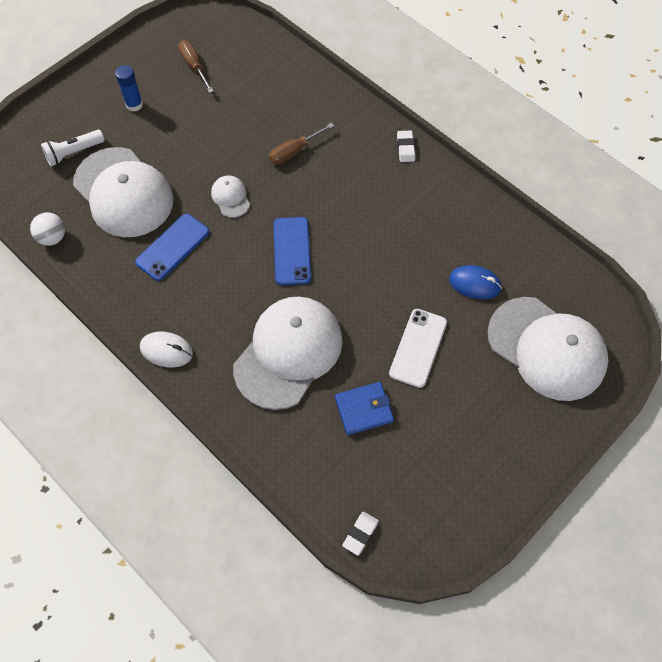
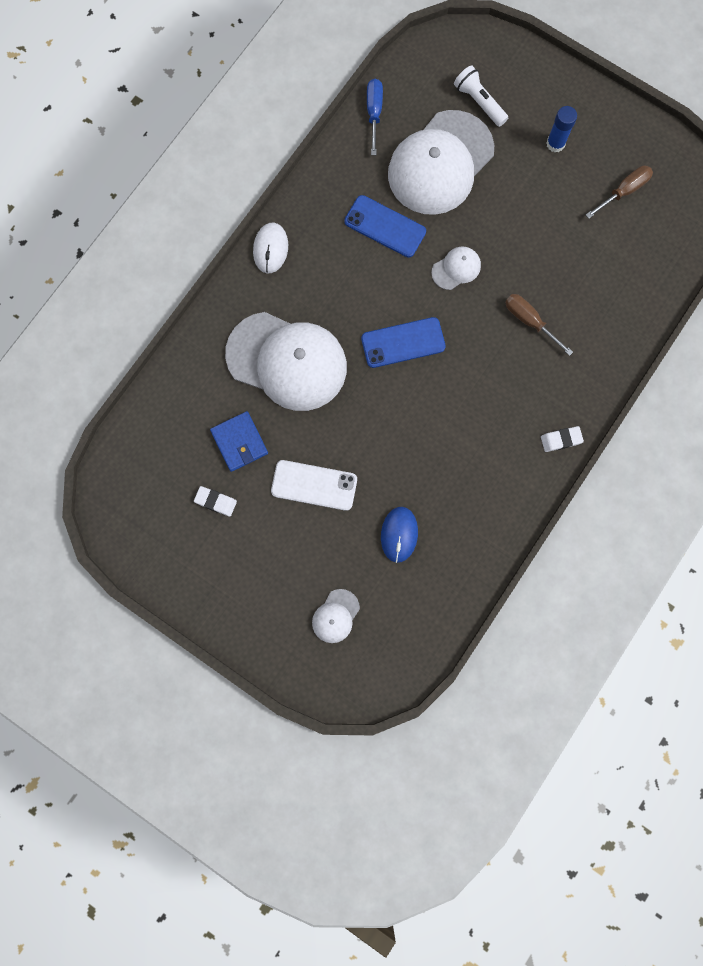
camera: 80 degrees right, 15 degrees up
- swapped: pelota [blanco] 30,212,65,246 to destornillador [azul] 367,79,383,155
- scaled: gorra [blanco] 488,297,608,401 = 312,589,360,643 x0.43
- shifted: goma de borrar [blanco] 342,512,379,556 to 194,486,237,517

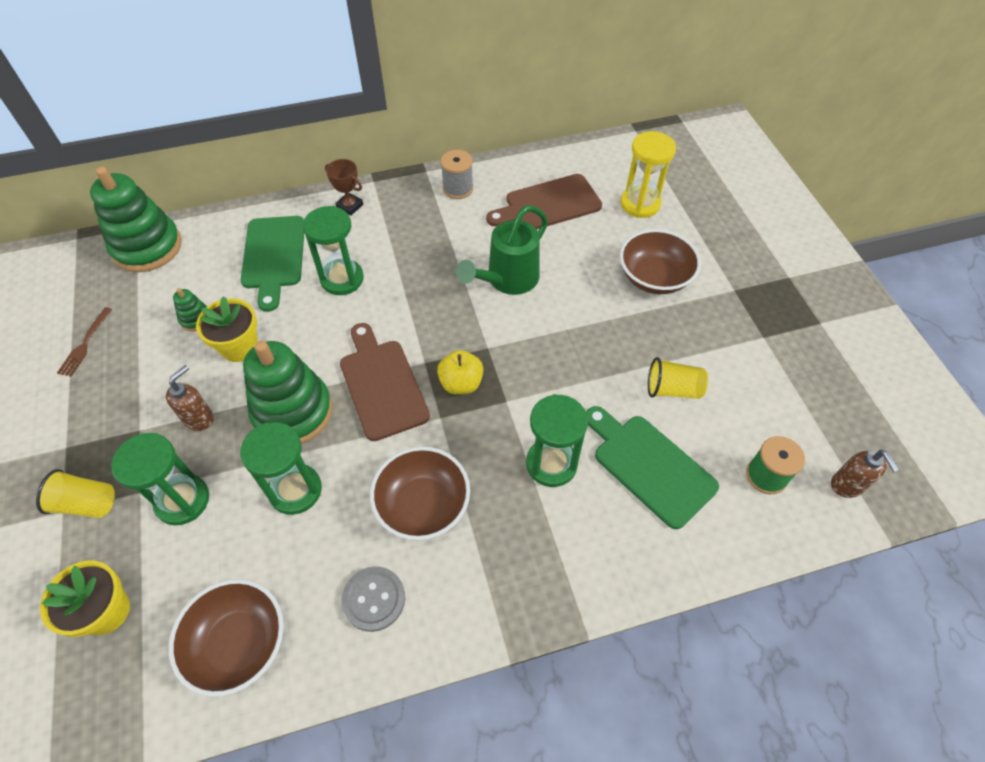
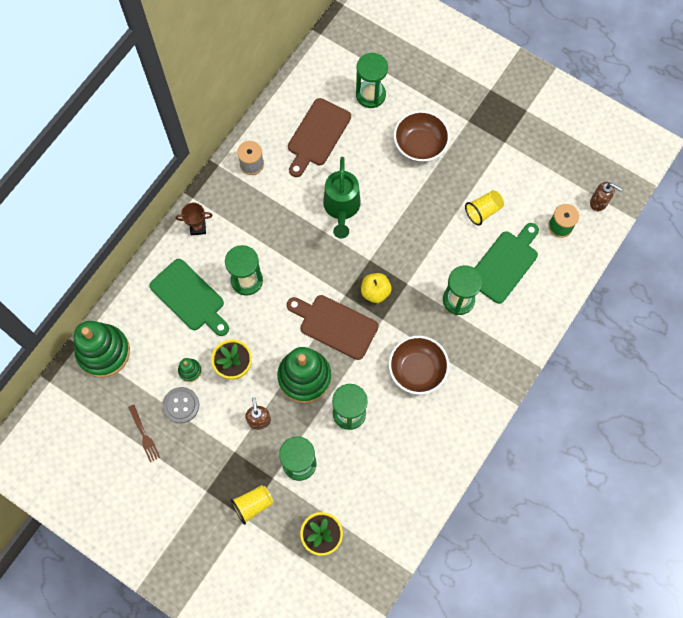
camera: 40 degrees left, 15 degrees up
- repainted: reloj de arena [amarillo] 621,131,676,218 to reloj de arena [verde] 356,53,388,108
- rotated: tabla de cortar [verde] 586,406,719,529 = 475,223,539,304 120 degrees clockwise
- shifted: botón [gris] 341,566,405,632 to 163,387,199,423
- gone: cuenco [marrón] 169,579,284,697

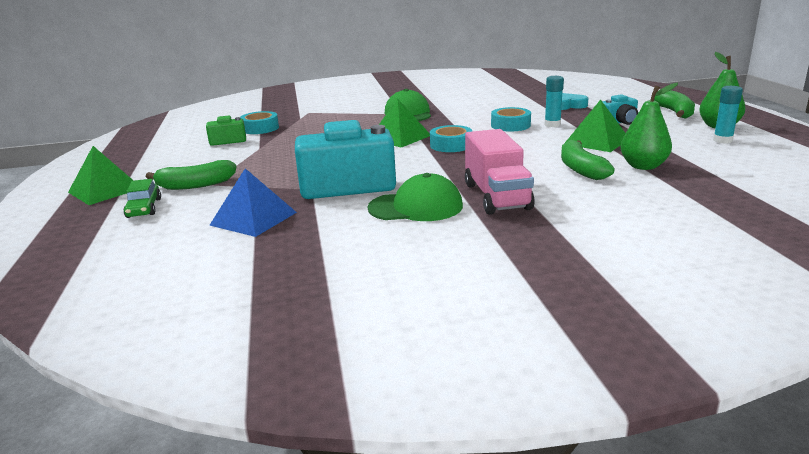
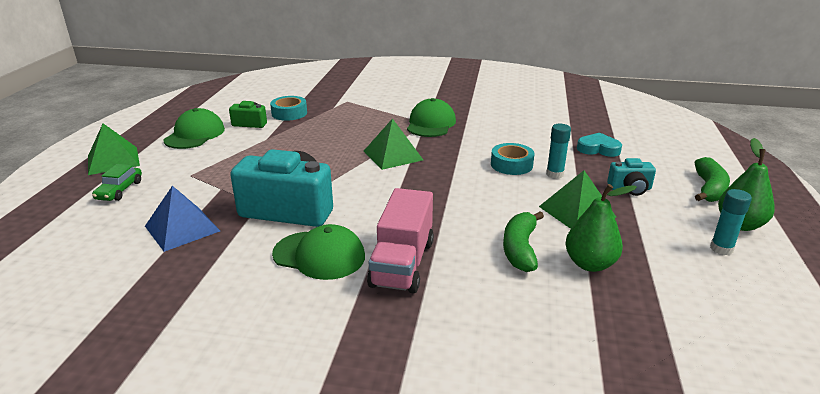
camera: 20 degrees right, 5 degrees up
- gone: cinta adhesiva [turquesa] 430,125,472,152
- gone: plátano [verde] 146,160,236,190
- new: gorra [verde] 164,108,225,149

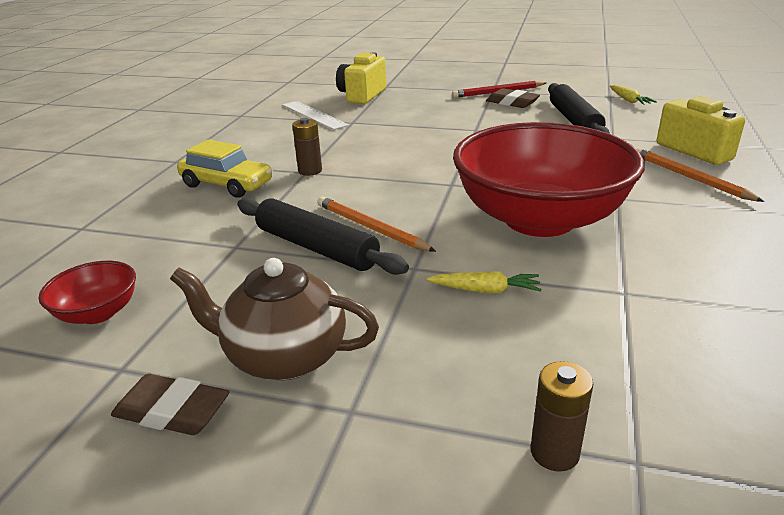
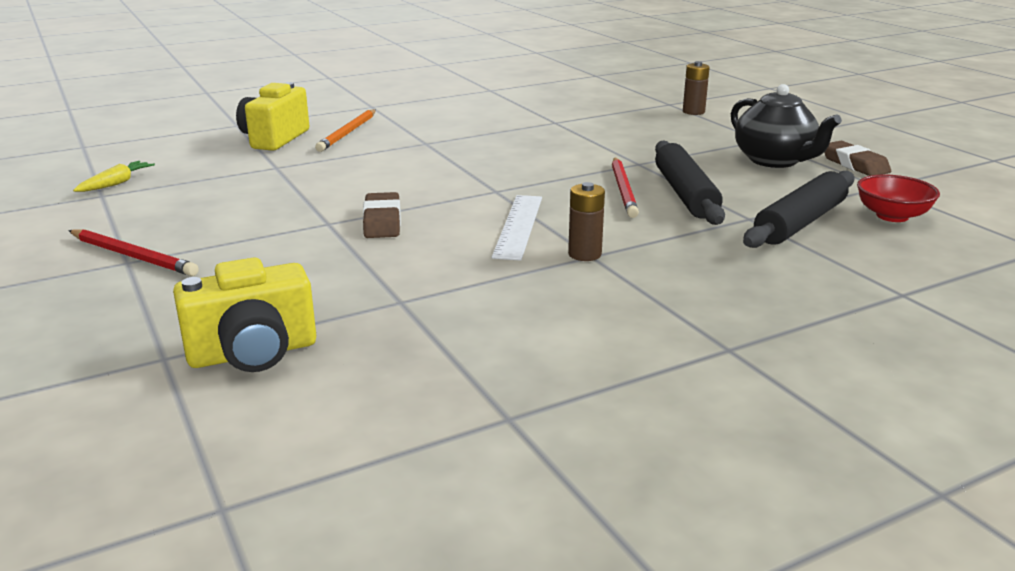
camera: 135 degrees left, 5 degrees down
- shifted: rodillo [negro] 548,83,610,134 to 743,171,855,248
- shifted: goma de borrar [marrón] 486,88,540,108 to 363,192,401,238
- shifted: regla [blanco] 282,101,349,130 to 492,195,542,261
- gone: cuenco [rojo] 453,122,645,237
- gone: coche [amarillo] 177,139,273,198
- repainted: lápiz [naranja] 317,196,436,252 to lápiz [rojo] 612,158,639,218
- repainted: tetera [marrón] 170,258,379,380 to tetera [negro] 731,84,842,168
- gone: zanahoria [amarillo] 427,271,542,293

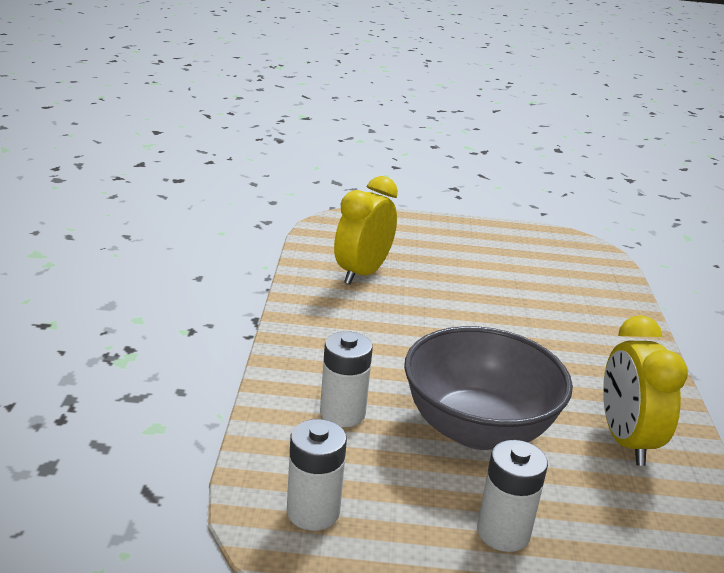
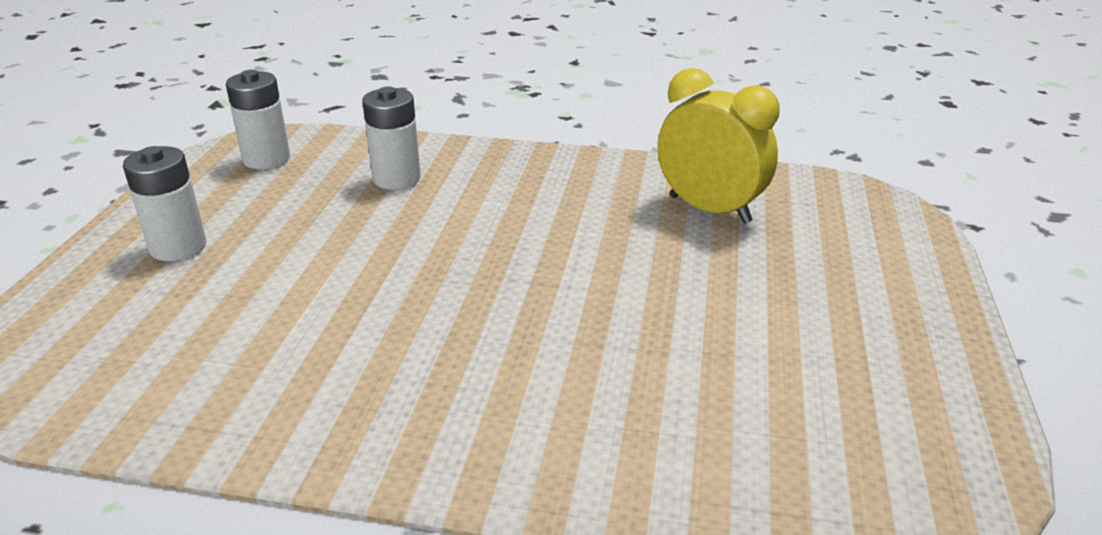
camera: 100 degrees right, 5 degrees up
- gone: despertador [amarillo] 603,315,688,466
- gone: cuenco [gris] 404,326,573,450

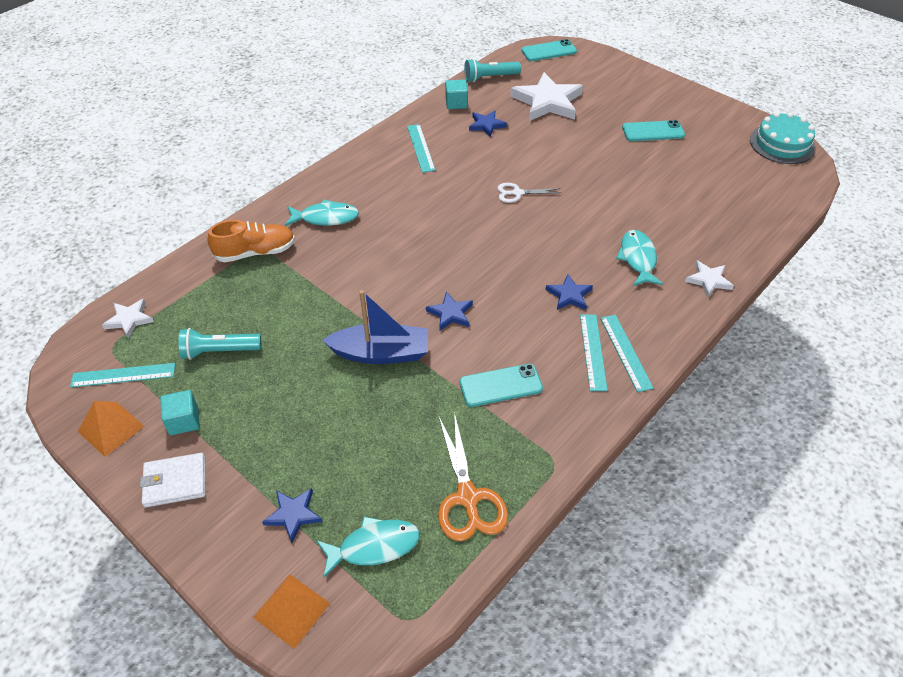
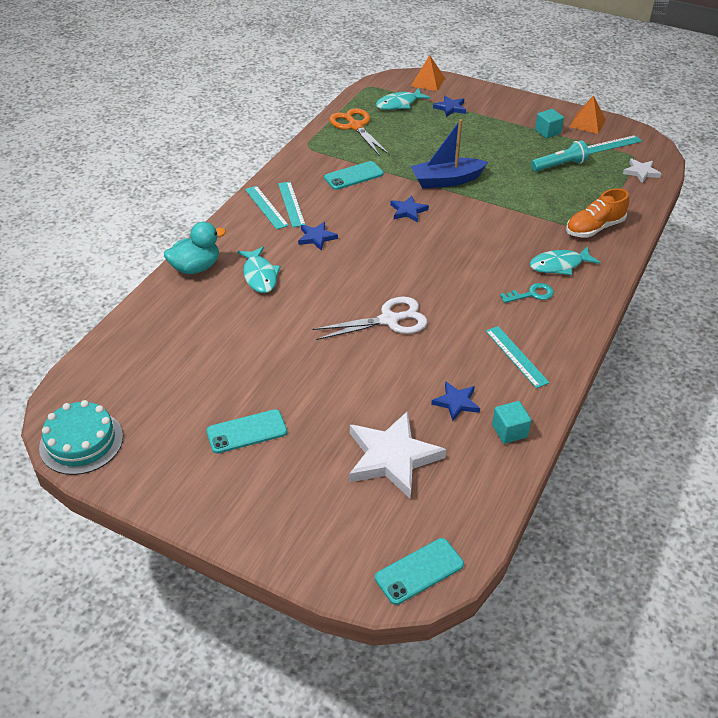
camera: 165 degrees right, 5 degrees down
- gone: lámpara de mano [turquesa] 464,59,521,82
- scaled: tijeras [blanco] 497,183,561,203 = 312,297,427,340 x1.68
- swapped: estrella [blanco] 685,260,734,297 to pato [turquesa] 164,222,226,274
- gone: cartera [blanco] 140,453,206,508
- new: llave [turquesa] 500,283,554,303

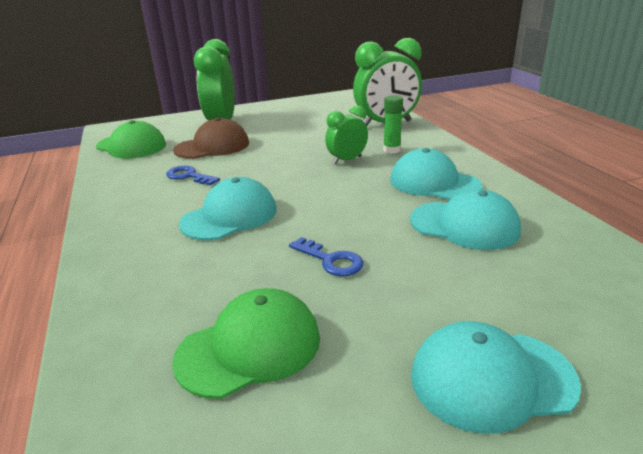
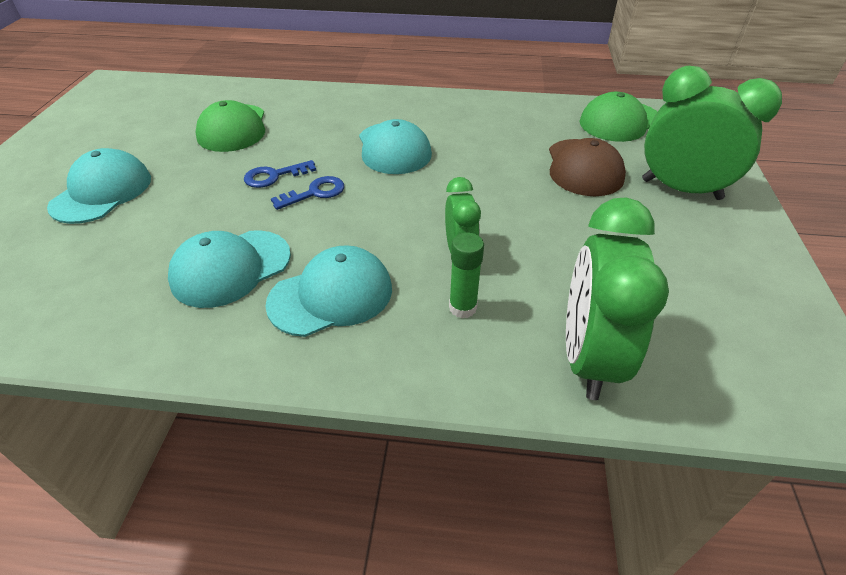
camera: 115 degrees right, 15 degrees up
- shifted: llave [azul] 166,165,220,185 to 271,176,344,210

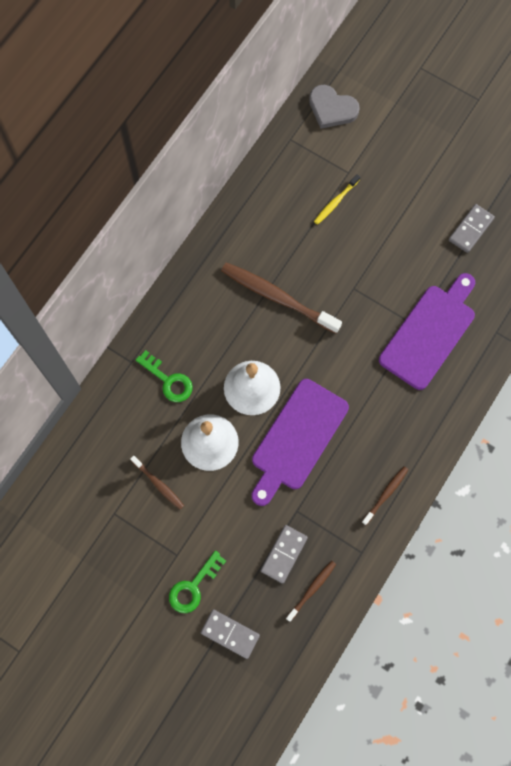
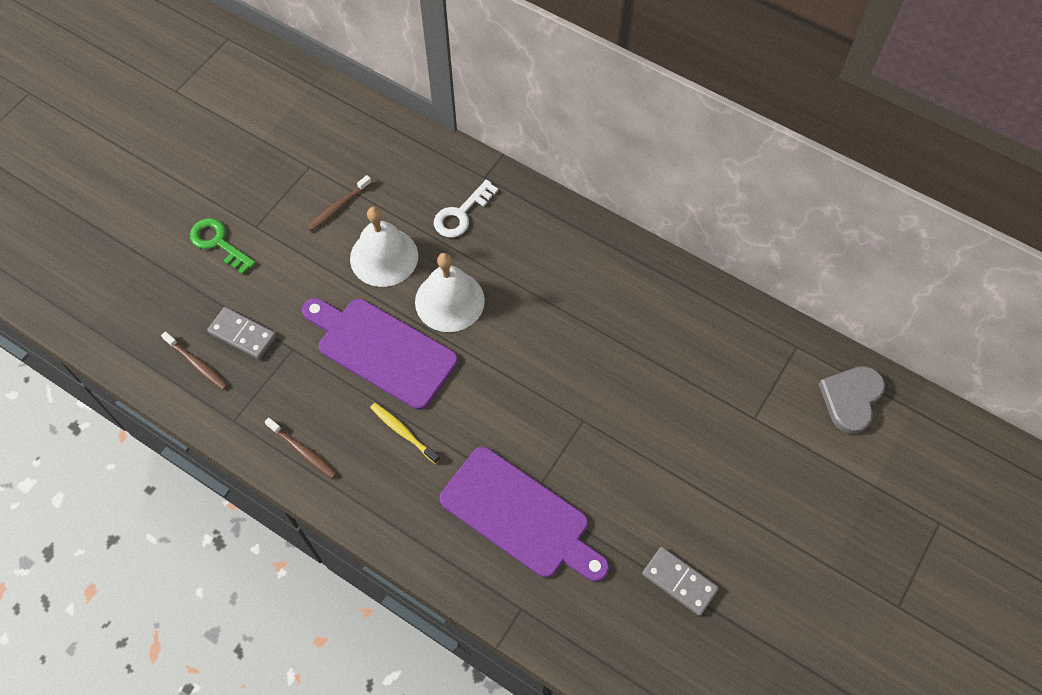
camera: 90 degrees right, 10 degrees down
- shifted: cepillo de dientes [amarillo] 314,174,360,225 to 370,403,440,464
- gone: cepillo de dientes [marrón] 221,262,342,334
- repainted: llave [verde] 136,350,193,402 to llave [blanco] 434,179,498,238
- gone: ficha de dominó [gris] 201,609,260,659

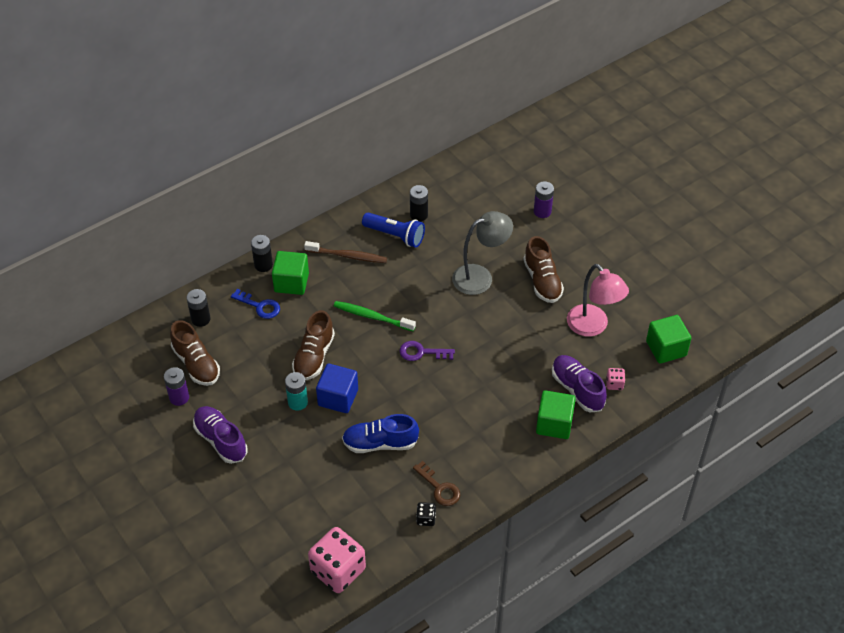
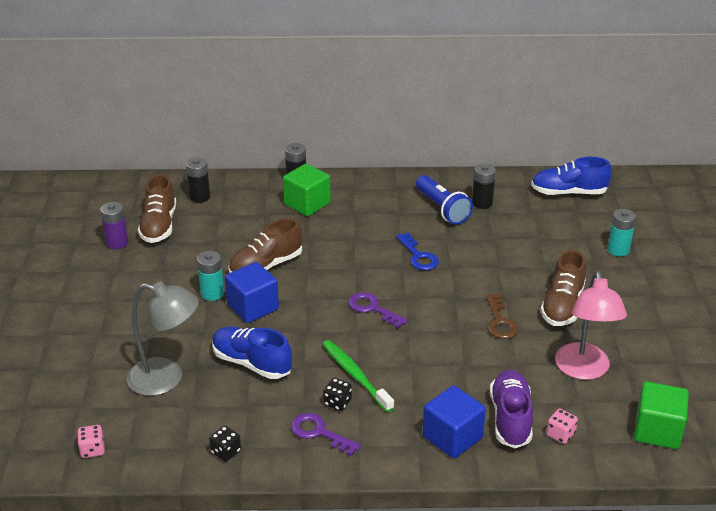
camera: 35 degrees right, 15 degrees down
- repainted: pila [morado] 534,181,554,218 to pila [turquesa] 607,209,636,256
- shifted: lámpara [gris] 452,211,513,295 to 127,282,199,396
- gone: cepillo de dientes [marrón] 304,241,387,263
- shifted: llave [azul] 231,289,280,319 to 396,233,439,270
- shifted: cepillo de dientes [verde] 334,301,416,331 to 323,340,394,412
- repainted: cubo [verde] 536,390,576,439 to cubo [azul] 423,385,486,459
- gone: zapato [morado] 193,406,247,464
- shifted: llave [marrón] 413,461,460,506 to 486,294,519,339
- scaled: dado [rosa] 308,527,366,593 = 77,425,105,458 x0.43
- new: zapato [azul] 531,157,612,195
- new: dado [negro] 323,378,352,411
- new: llave [morado] 291,413,361,456

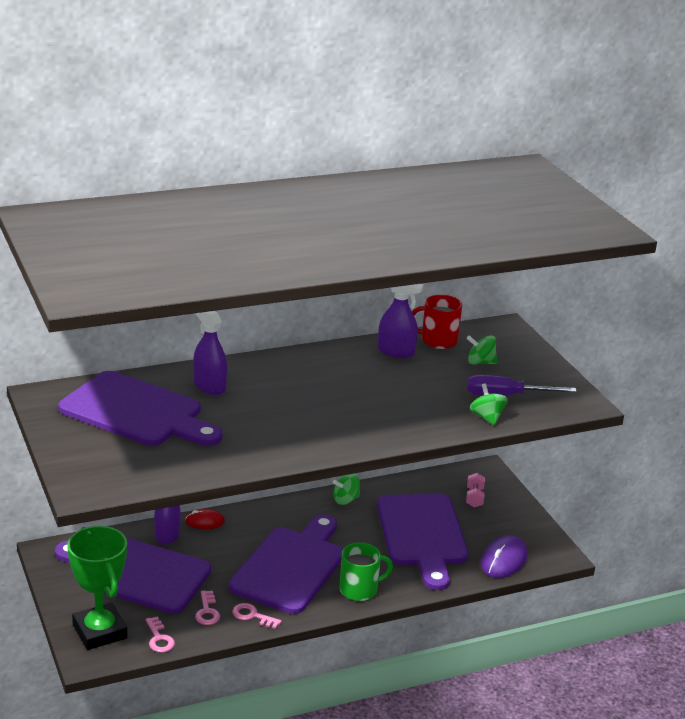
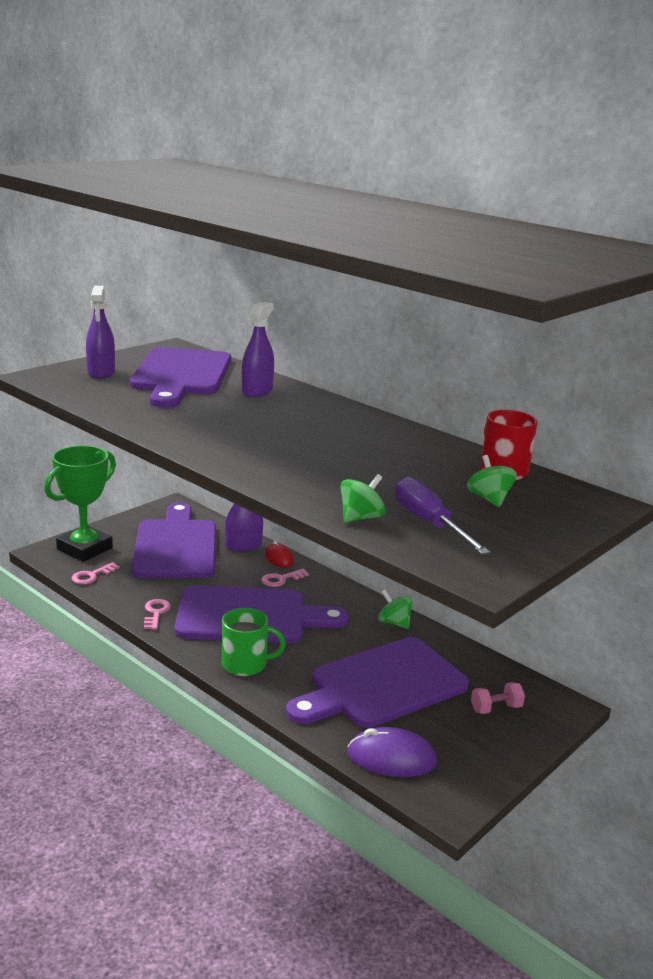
camera: 65 degrees right, 5 degrees down
- shifted: pulverizador [morado] 378,284,423,358 to 86,286,115,379
- rotated: taza [verde] 339,542,393,601 = 222,608,286,676 45 degrees counterclockwise
- shifted: llave [rosa] 195,590,220,625 to 261,569,309,587

